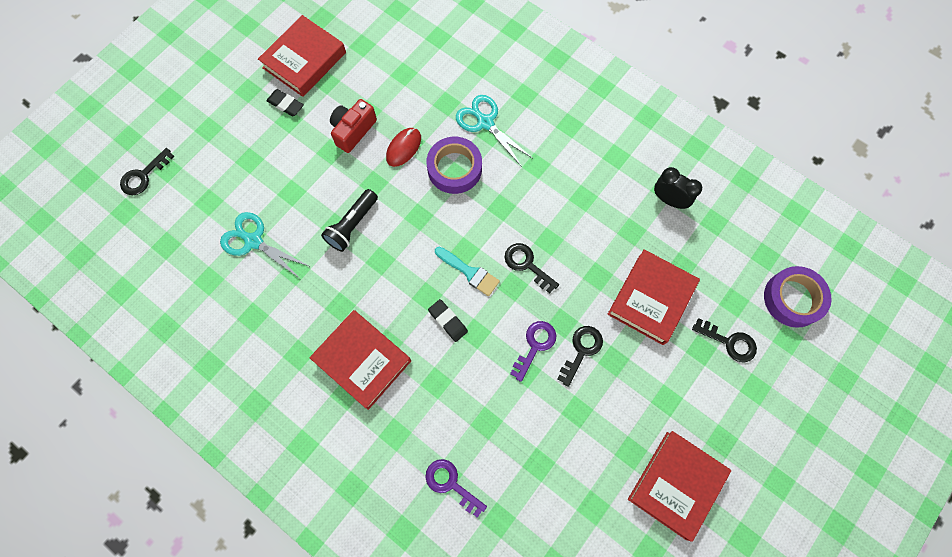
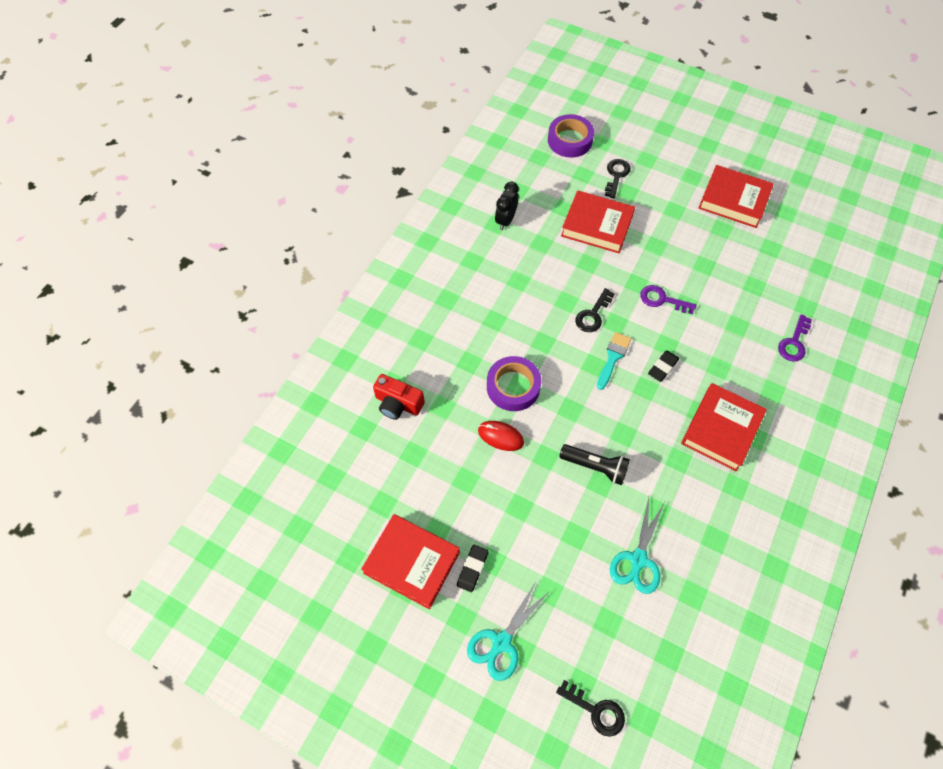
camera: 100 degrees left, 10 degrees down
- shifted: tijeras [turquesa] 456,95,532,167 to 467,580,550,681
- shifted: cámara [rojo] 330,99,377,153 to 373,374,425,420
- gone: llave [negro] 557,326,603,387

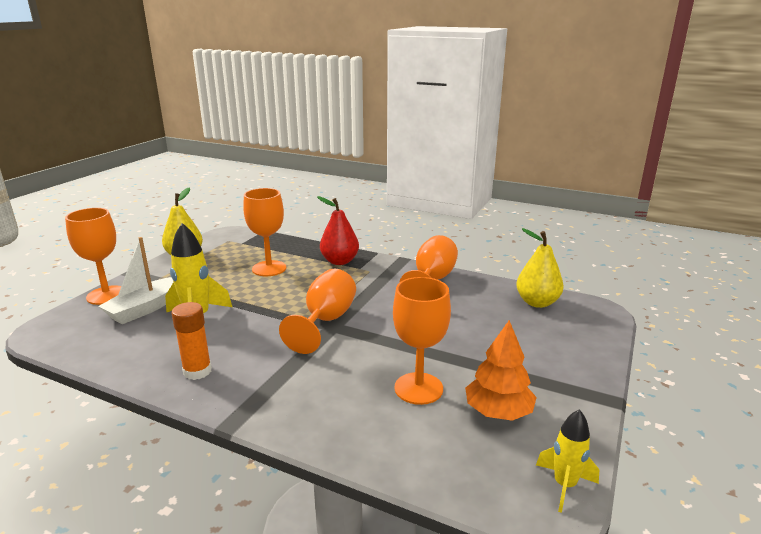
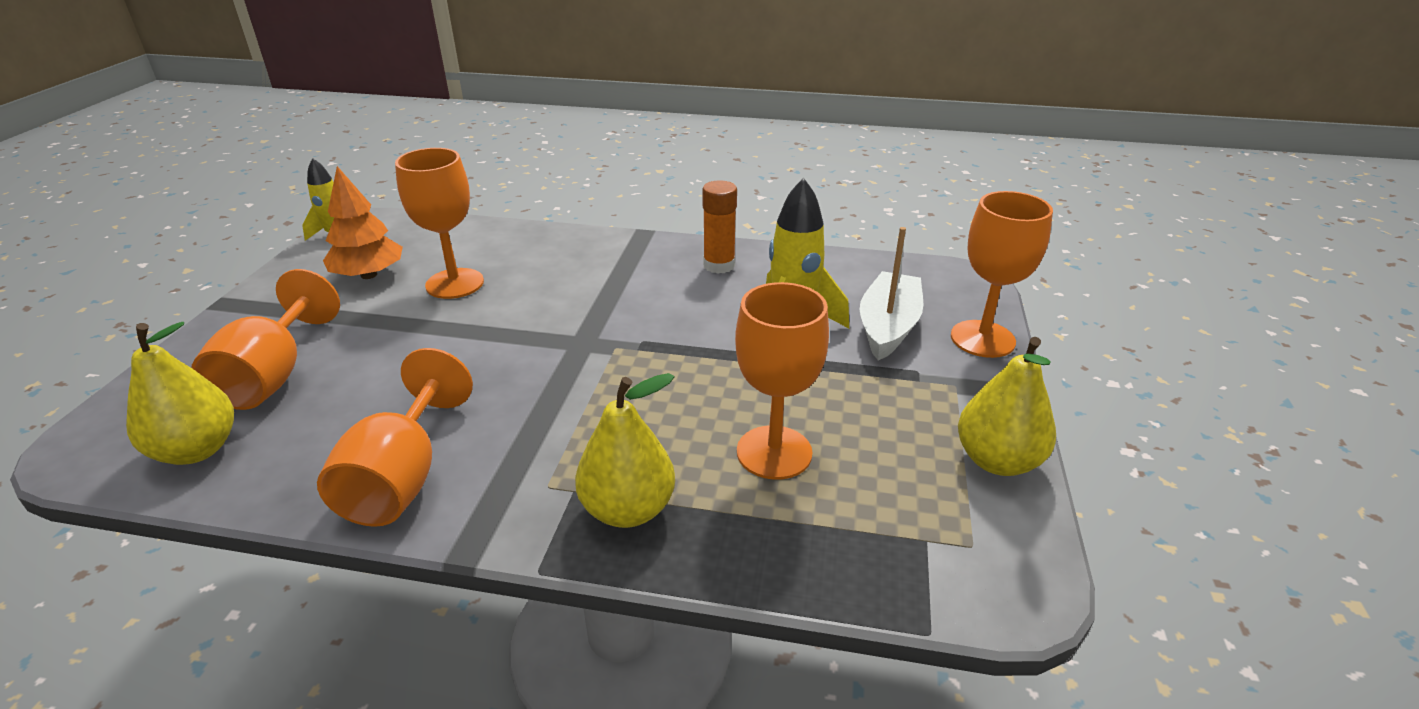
camera: 165 degrees right, 10 degrees up
- repainted: pera [rojo] 317,196,359,265 to pera [amarillo] 575,373,675,528
- shifted: copa [naranja] 279,269,356,354 to 191,269,340,410

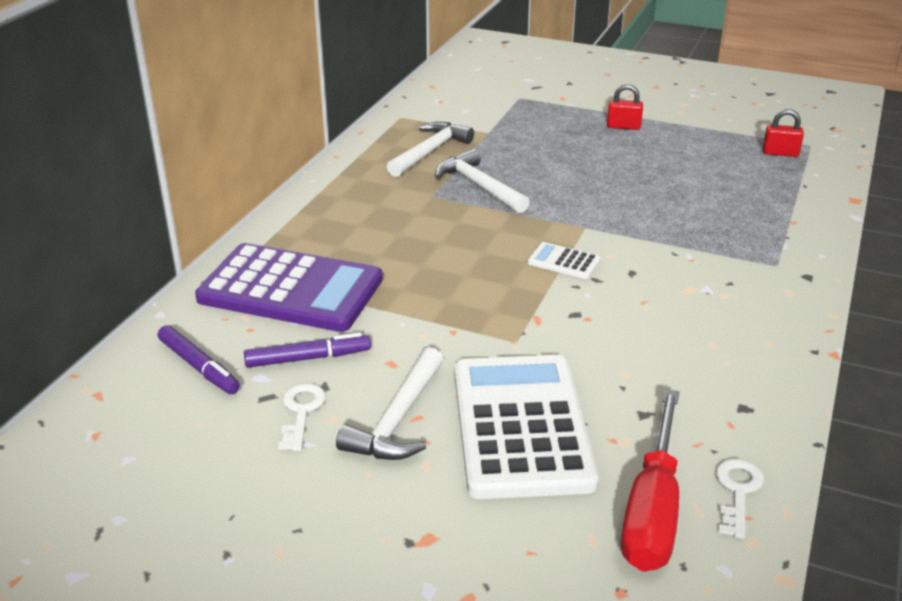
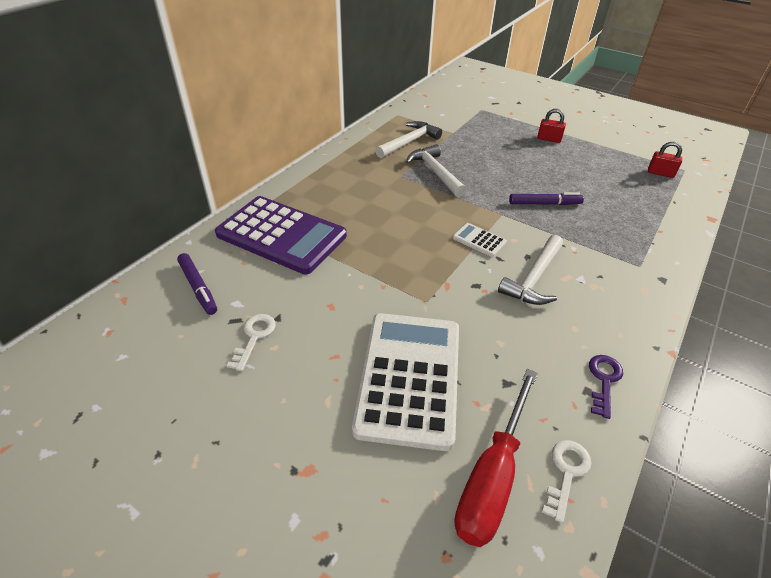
camera: 10 degrees right, 10 degrees up
- shifted: rotulador [morado] 244,332,371,368 to 509,192,584,205
- shifted: martillo [blanco] 336,347,443,460 to 498,235,563,305
- new: llave [morado] 589,355,623,419

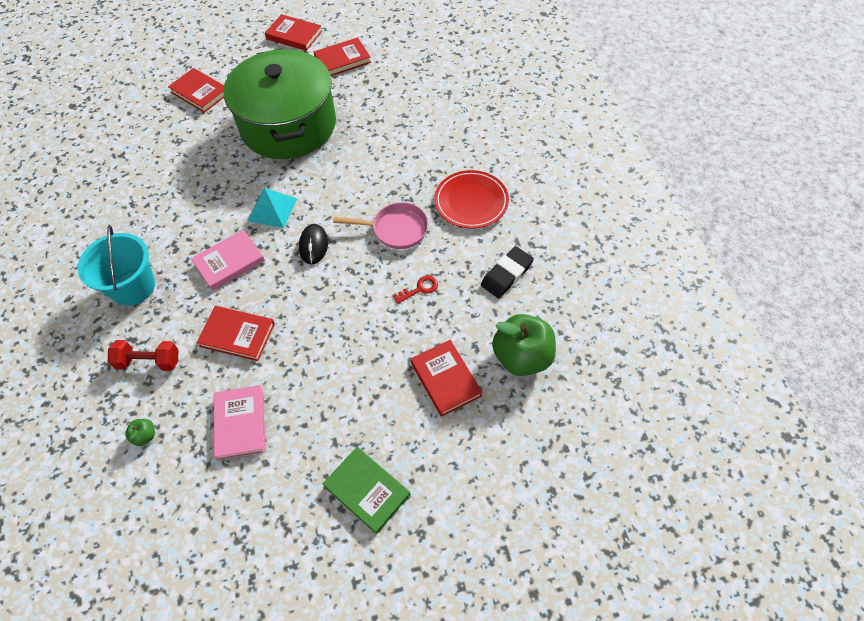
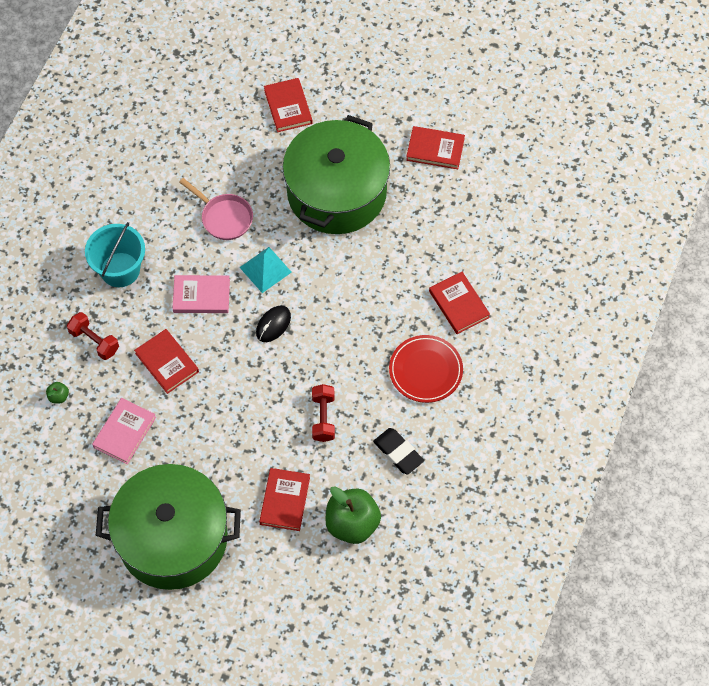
camera: 35 degrees right, 5 degrees up
- shifted: libro [rojo] 265,14,322,51 to 429,272,490,334
- shifted: sartén [rosa] 333,202,428,249 to 179,178,253,240
- rotated: goma de borrar [negro] 481,246,534,298 = 373,428,424,474 60 degrees clockwise
- swapped: llave [rojo] 393,275,438,304 to mancuerna [rojo] 312,384,335,442
- swapped: libro [verde] 323,447,410,534 to olla [verde] 96,464,241,590

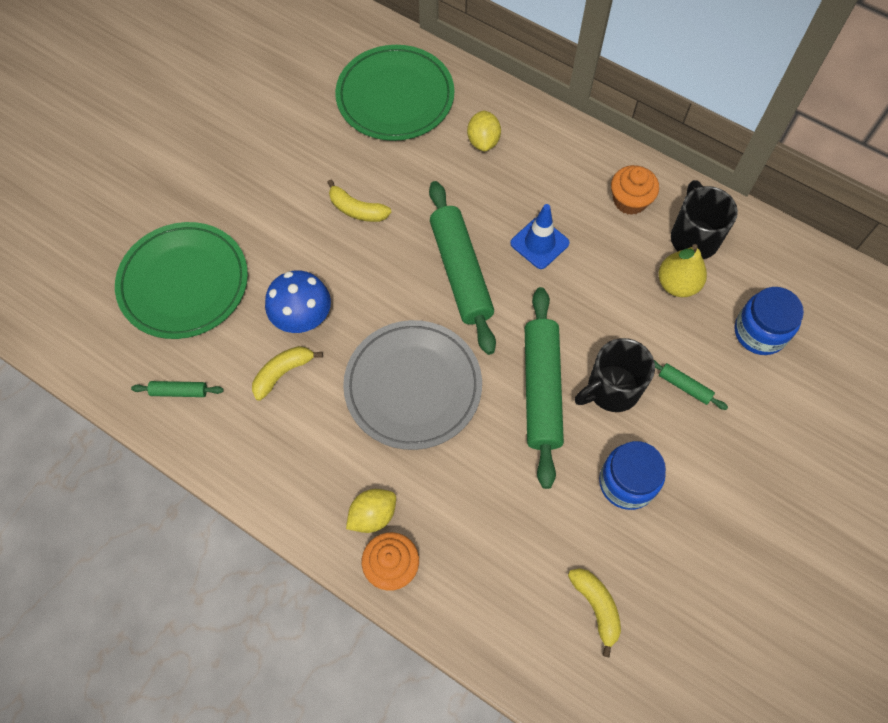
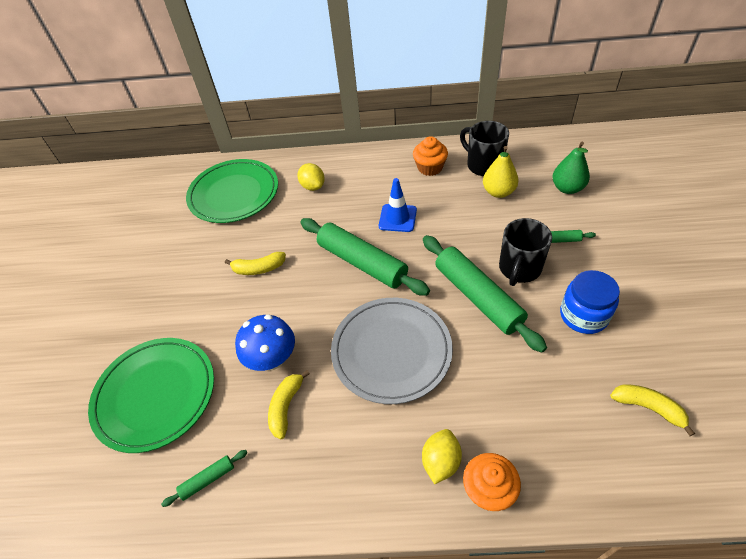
camera: 30 degrees left, 15 degrees down
- swapped: tarro [azul] 735,287,804,355 to pera [verde] 552,142,590,194

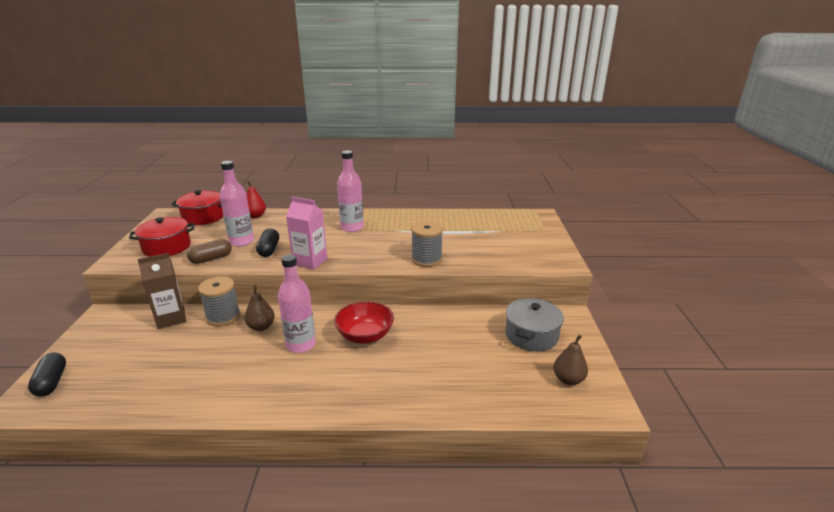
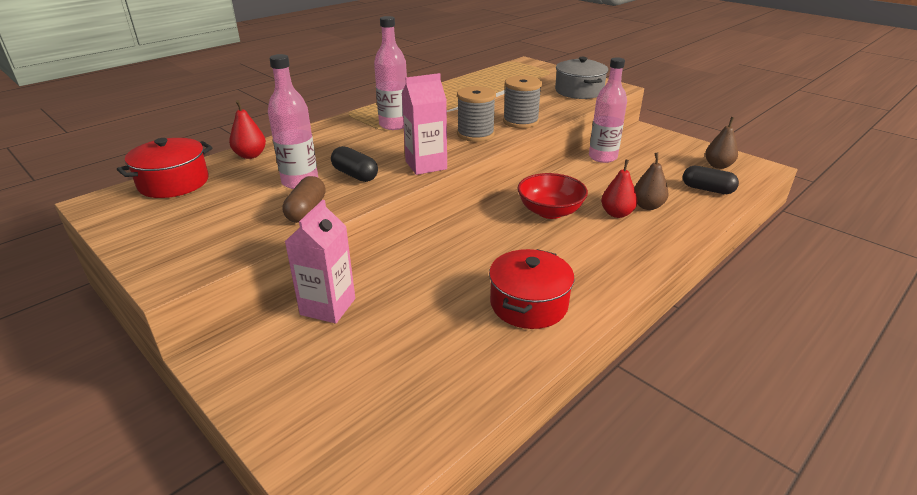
camera: 45 degrees left, 5 degrees up
- shifted: olla [rojo] 129,217,194,257 to 489,249,575,329
- repainted: cartón de leche [marrón] 137,253,186,329 to cartón de leche [rosa] 285,200,355,324
- shifted: botella [rosa] 278,254,316,353 to 589,57,627,163
- shifted: carrete [gris] 198,276,240,326 to 457,86,496,142
- shifted: pera [marrón] 245,285,275,331 to 634,153,669,210
- shifted: olla [gris] 505,298,564,351 to 555,57,608,99
- shifted: cápsula [negro] 28,352,66,397 to 683,166,739,194
- new: pera [rojo] 601,159,637,218

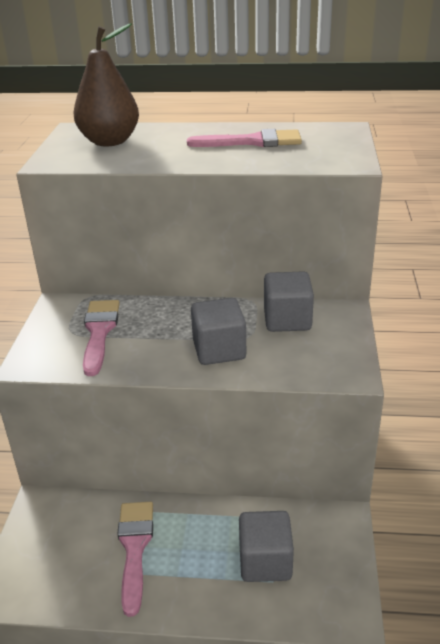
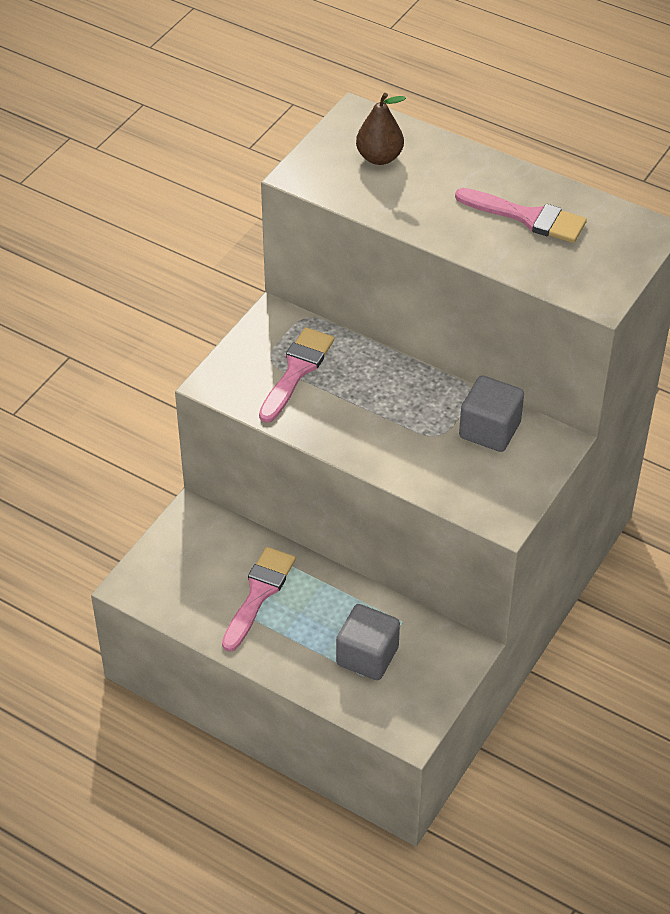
camera: 25 degrees right, 15 degrees up
- scaled: pera [marrón] 73,23,139,146 = 356,93,406,165 x0.64
- gone: cubo [gris] 191,298,246,365

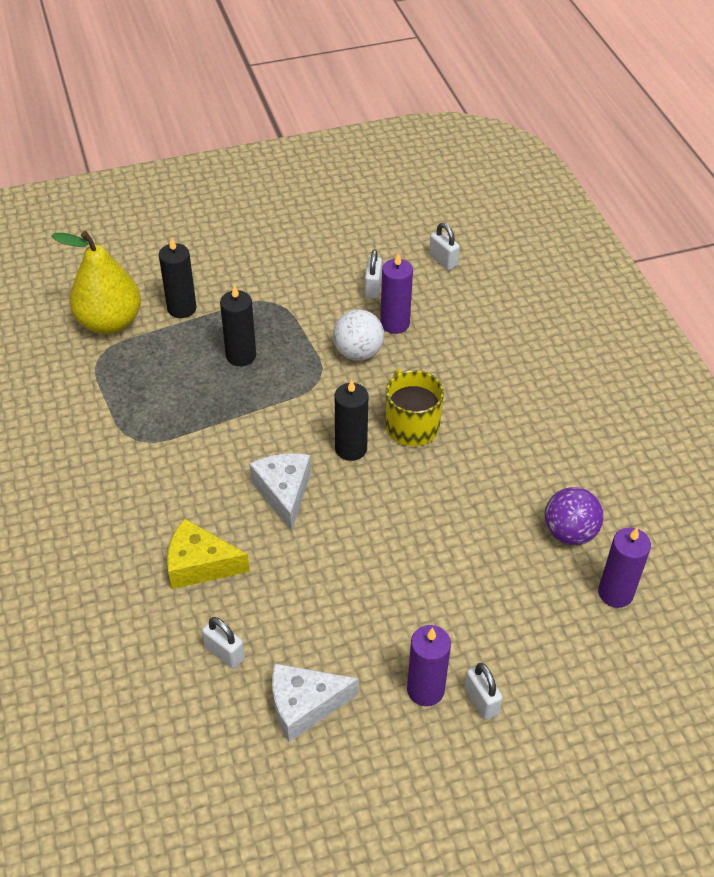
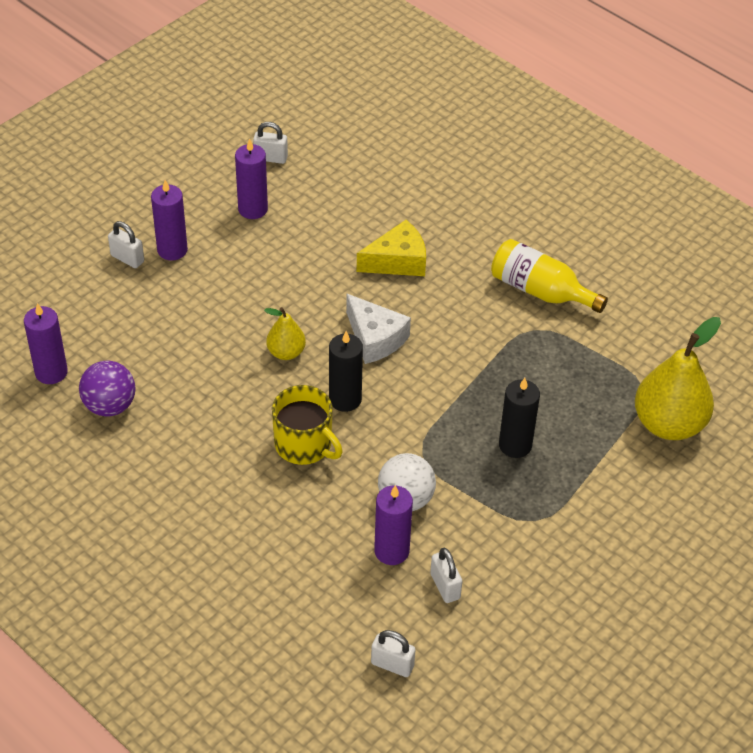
camera: 150 degrees right, 0 degrees up
- gone: vela [negro] 159,237,196,318
- shifted: candado [blanco] 202,617,245,669 to 253,122,288,164
- swapped: queso [blanco] 272,663,359,742 to vela [morado] 235,138,268,219
- new: botella [amarillo] 491,239,608,313
- new: pera [amarillo] 264,307,306,360

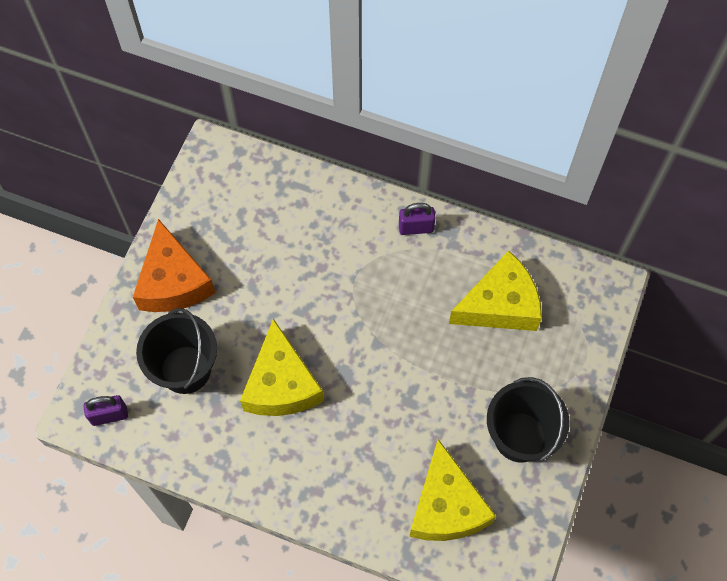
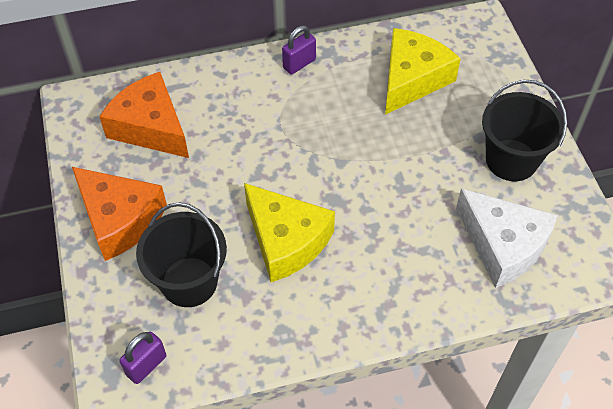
camera: 35 degrees left, 10 degrees down
- repainted: queso [amarillo] 409,439,496,541 to queso [blanco] 456,188,558,288
- new: queso [naranja] 99,72,189,158

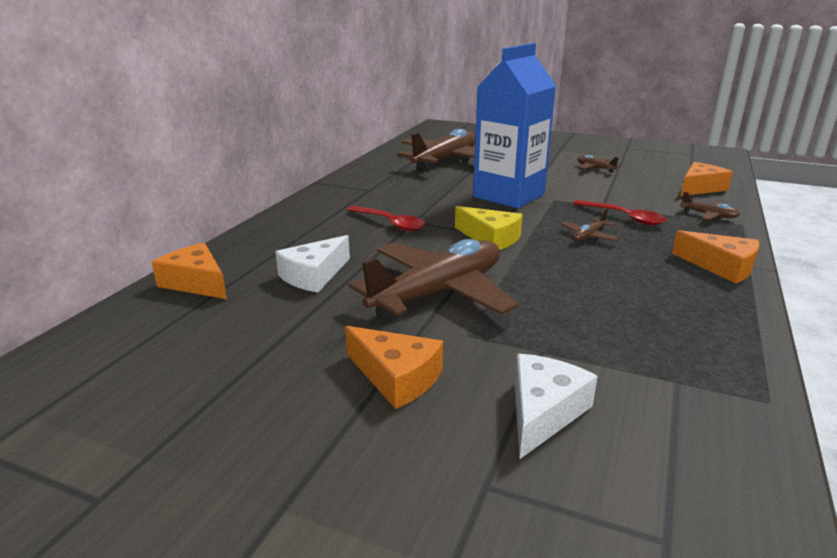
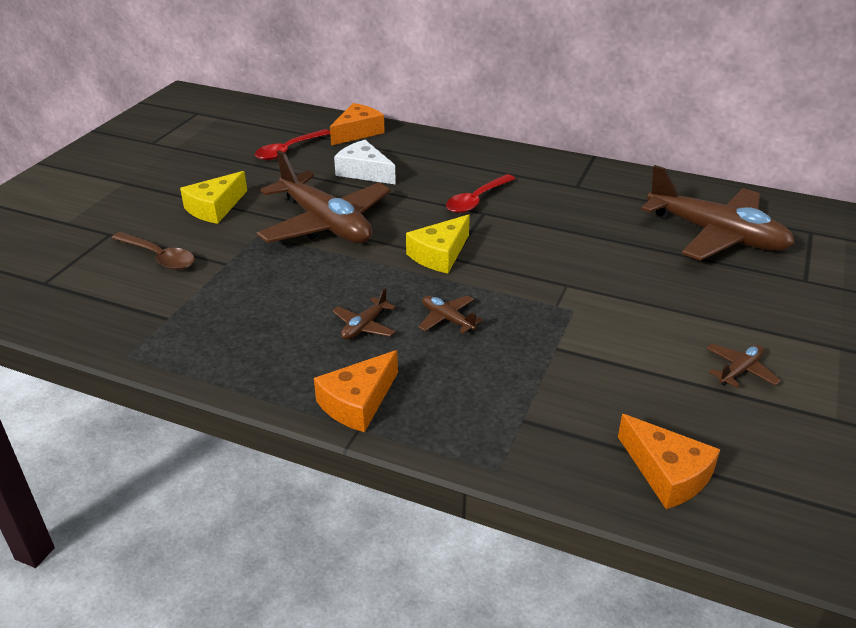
camera: 90 degrees right, 10 degrees up
- gone: cartón de leche [azul] 473,43,556,208
- shifted: avión [marrón] 681,192,740,220 to 332,288,396,340
- shifted: cuchara [rojo] 573,200,667,225 to 255,129,330,160
- repainted: queso [naranja] 345,326,443,409 to queso [amarillo] 180,171,247,224
- swapped: queso [blanco] 514,354,598,460 to cuchara [marrón] 111,232,195,270

